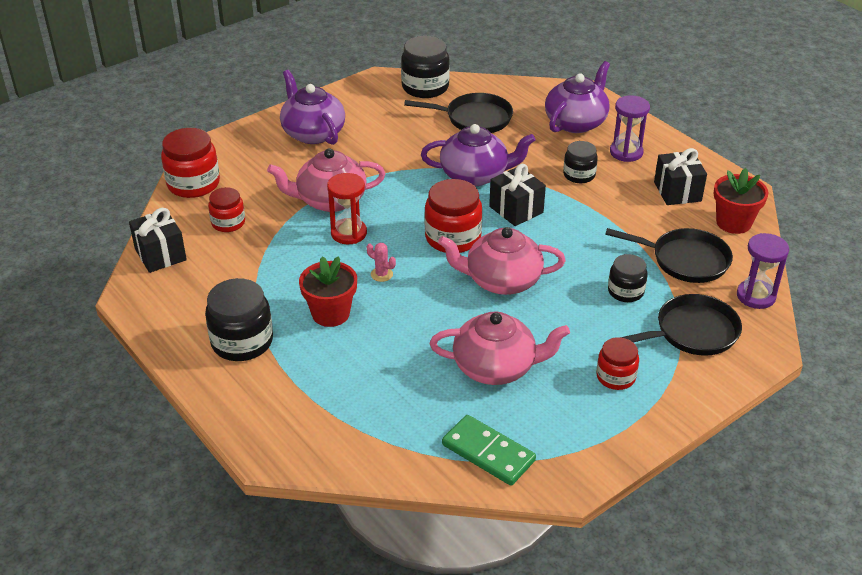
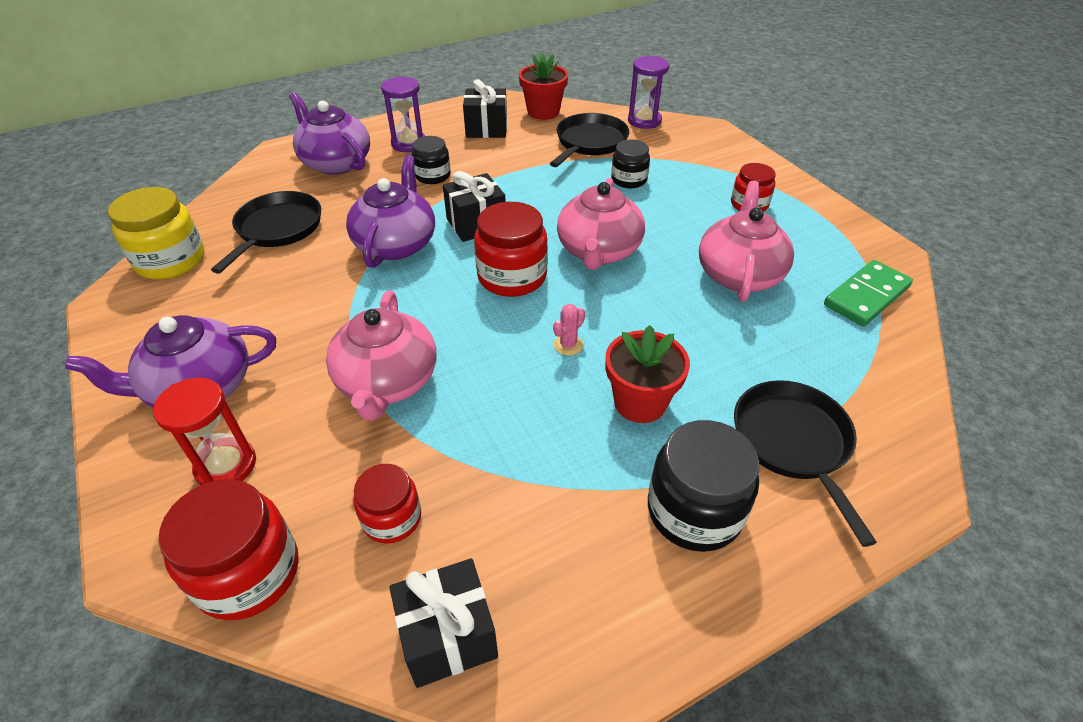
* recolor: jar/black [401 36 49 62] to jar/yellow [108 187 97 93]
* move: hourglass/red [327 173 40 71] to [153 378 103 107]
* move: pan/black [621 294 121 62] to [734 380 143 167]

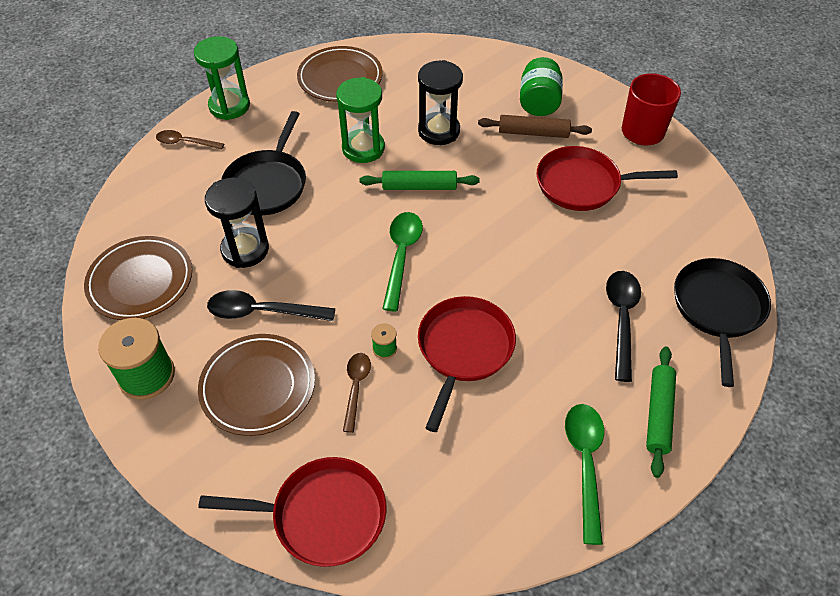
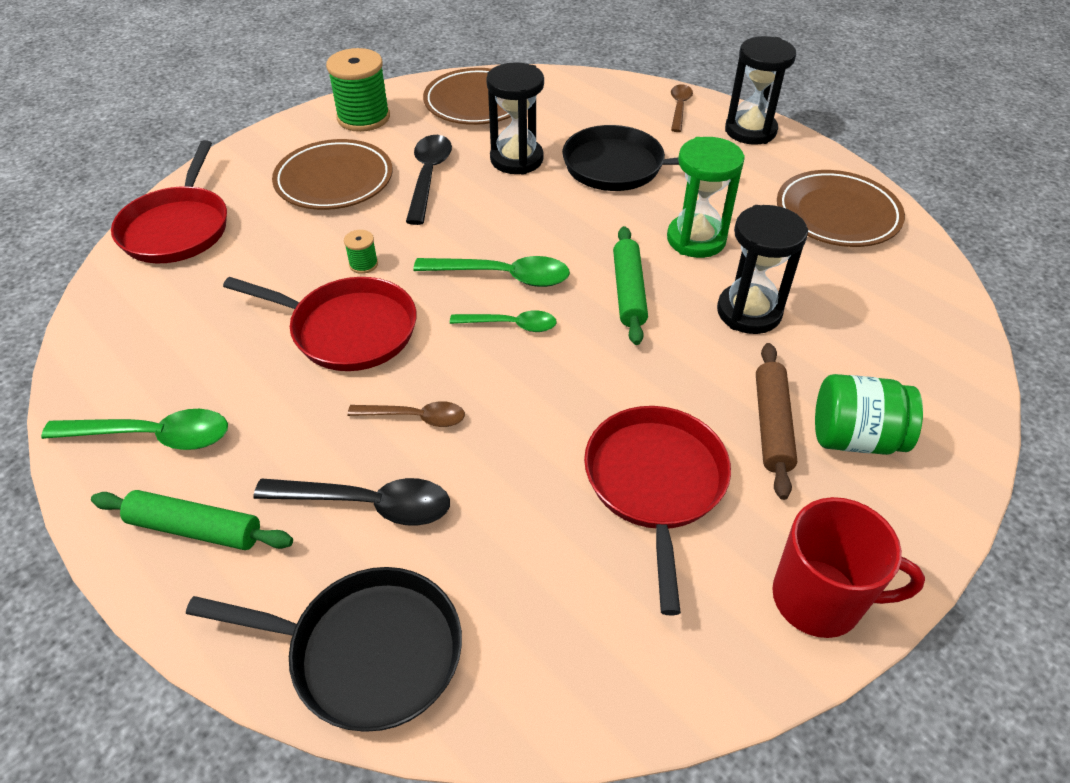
* move: spoon/brown [343 353 28 80] to [348 401 117 26]
* insert: spoon/green [450 311 107 21]
* recolor: hourglass/green [194 36 56 84] to hourglass/black [725 36 71 109]

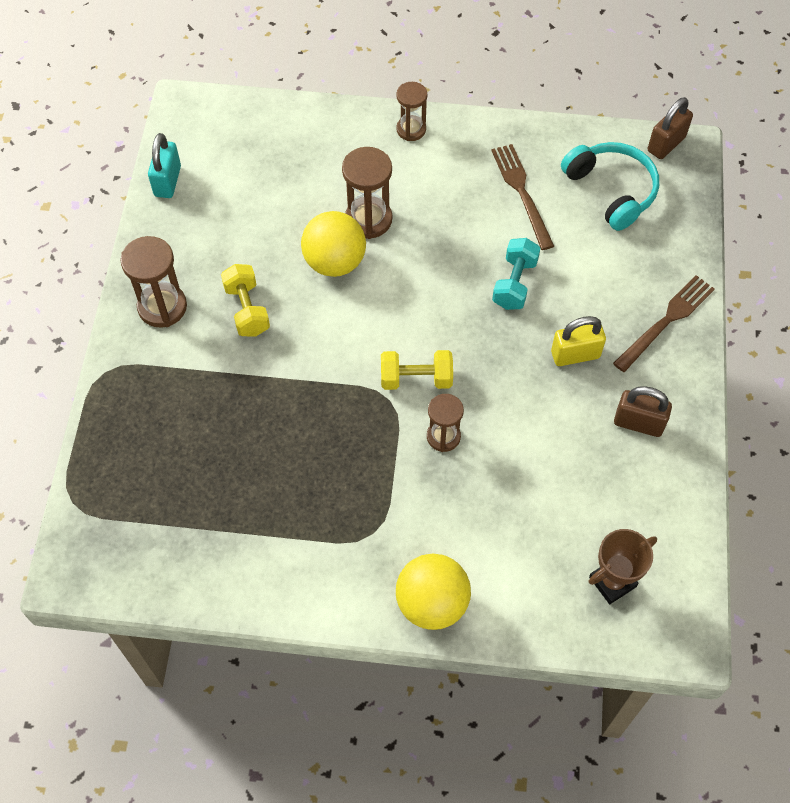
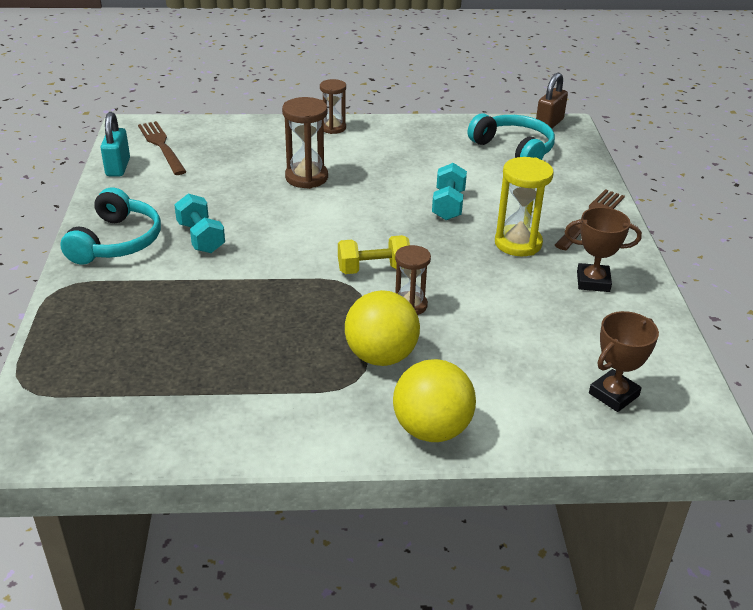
* replace: hourglass/brown [120 236 67 92] to headphones/turquoise [60 187 101 78]
* move: fork/brown [491 144 63 106] to [138 121 49 54]
* recolor: dumbbell/yellow [221 264 49 73] to dumbbell/turquoise [174 193 51 60]
* move: ball/yellow [301 211 65 66] to [345 290 75 76]
* replace: padlock/yellow [551 316 55 50] to hourglass/yellow [495 157 59 99]
* replace: padlock/brown [614 386 58 51] to trophy/brown [564 207 78 85]

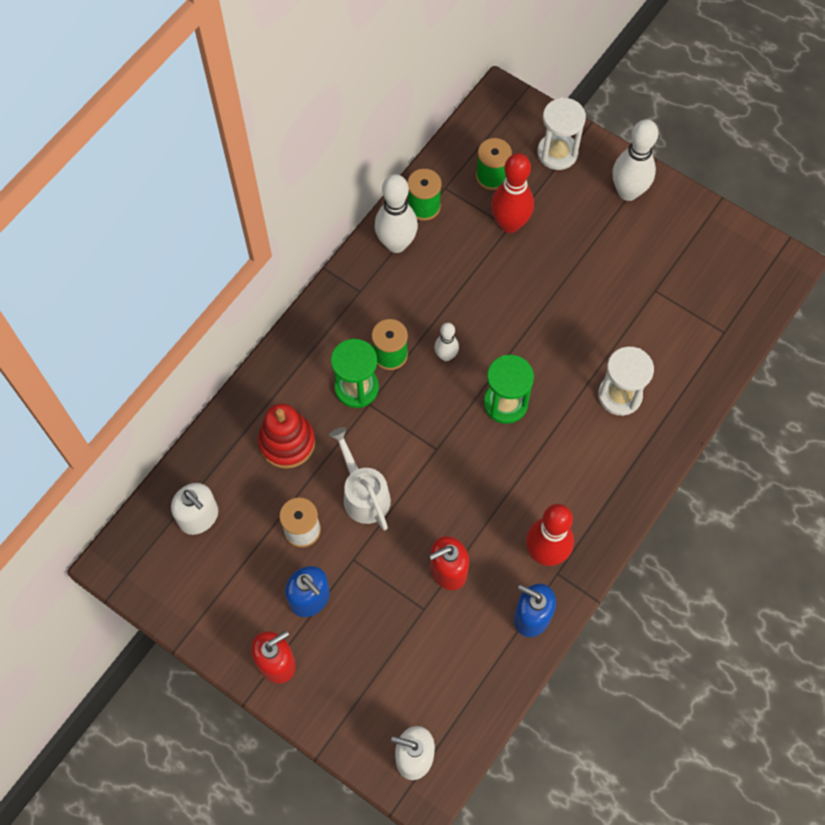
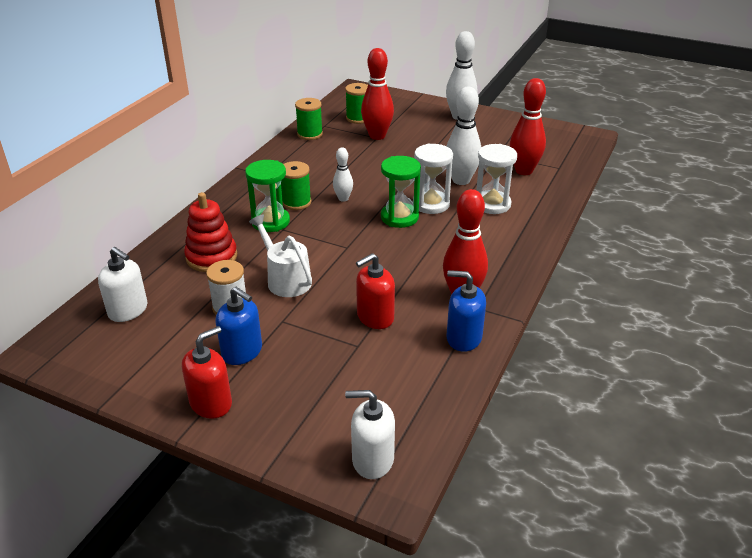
* move: hourglass/white [537 97 49 73] to [413 144 40 70]
* move: bowling pin/white [375 174 43 79] to [447 87 34 98]
* insert: bowling pin/red [510 78 36 97]

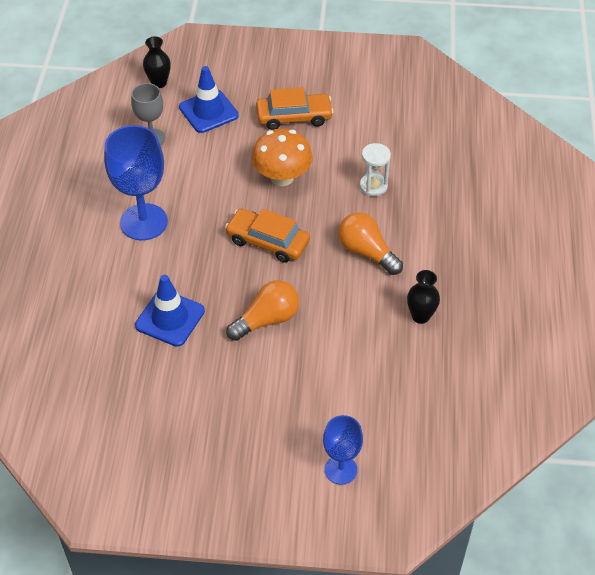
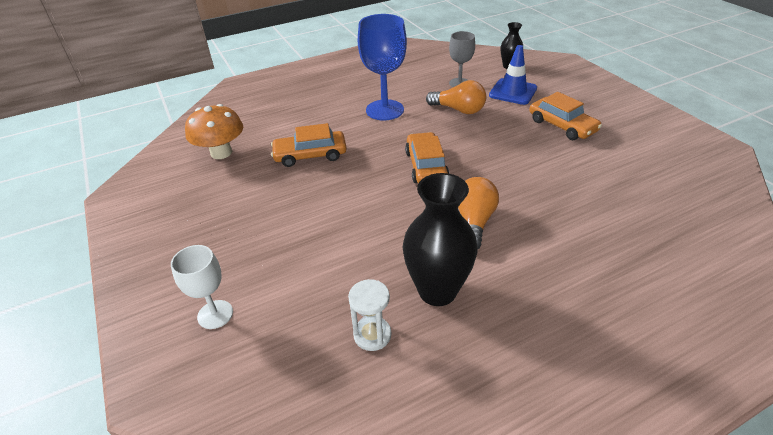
* recolor: goblet/blue [323 415 40 70] to goblet/white [171 245 62 84]
* move: mushroom/orange [251 128 62 58] to [185 104 58 55]
* replace: traffic cone/blue [135 275 70 72] to car/orange [271 123 76 44]
* move: hourglass/white [360 143 31 54] to [348 279 43 72]
* resize: vase/black [407 270 33 54] = [403 173 74 133] x1.86
* move: light bulb/orange [226 280 73 61] to [426 80 60 34]

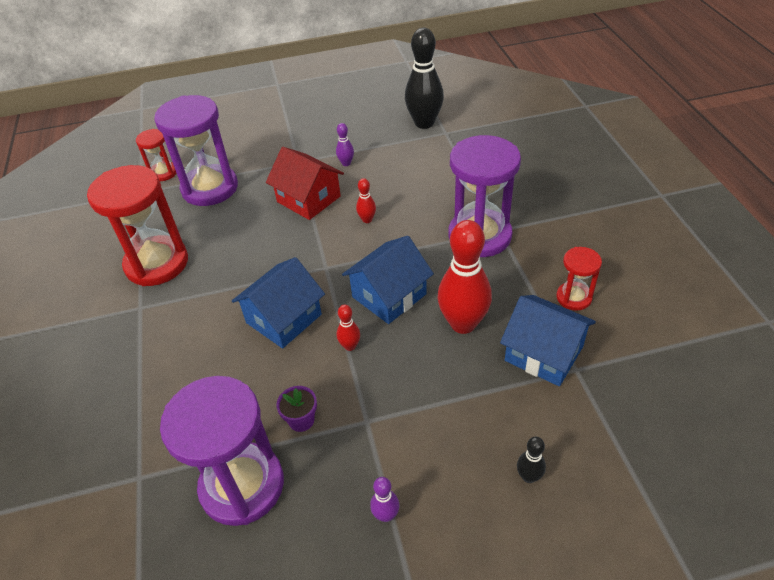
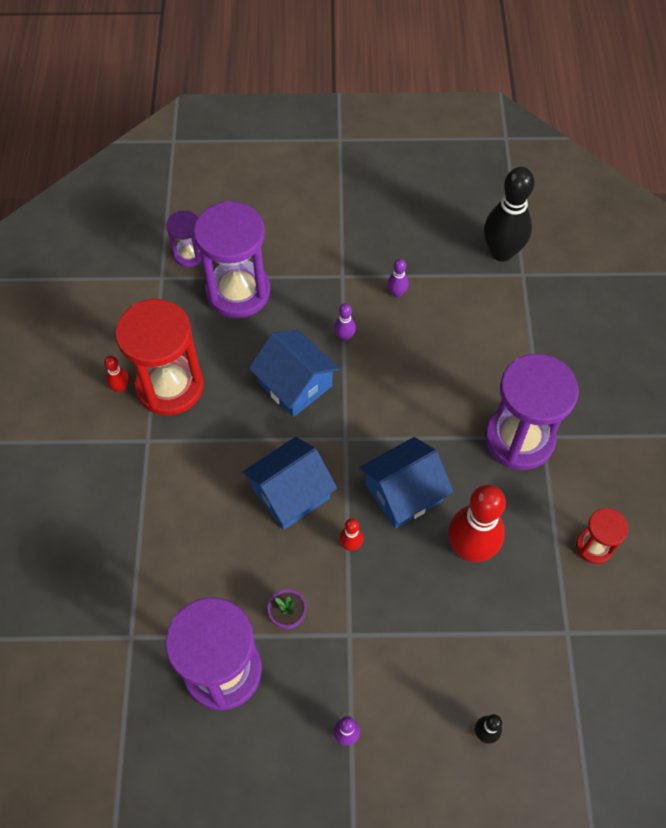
* move: bowling pin/red [356 178 20 45] to [104 356 25 36]
* recolor: hourglass/red [136 129 40 52] to hourglass/purple [166 211 36 56]
* move: house/blue [500 295 96 91] to [248 330 92 87]
* replace: house/red [266 147 78 73] to bowling pin/purple [334 303 22 39]

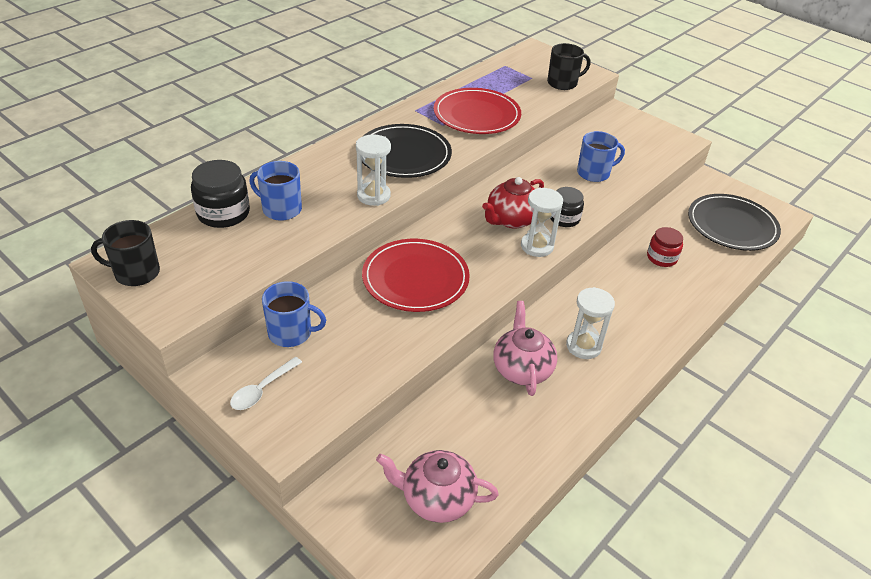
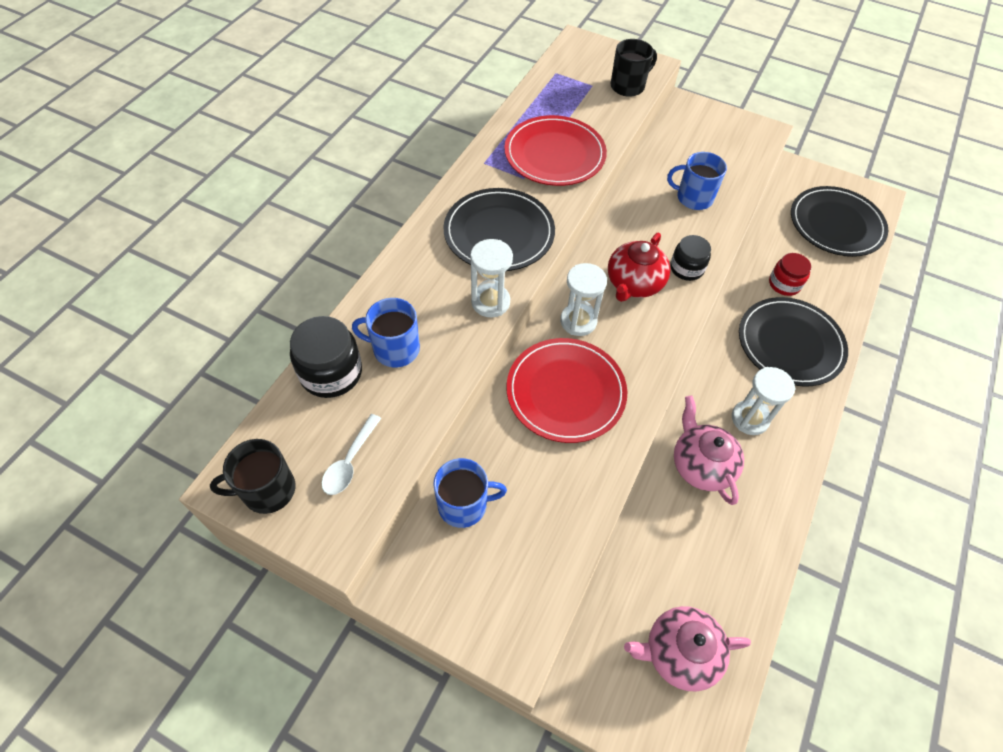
* move: spoon/white [230 357 72 53] to [322 414 59 81]
* move: hourglass/white [521 188 42 69] to [560 263 47 73]
* rotate: mug/blue [577 131 48 51] = [667 152 60 58] 135 degrees counterclockwise
* insert: plate/black [739 297 109 89]

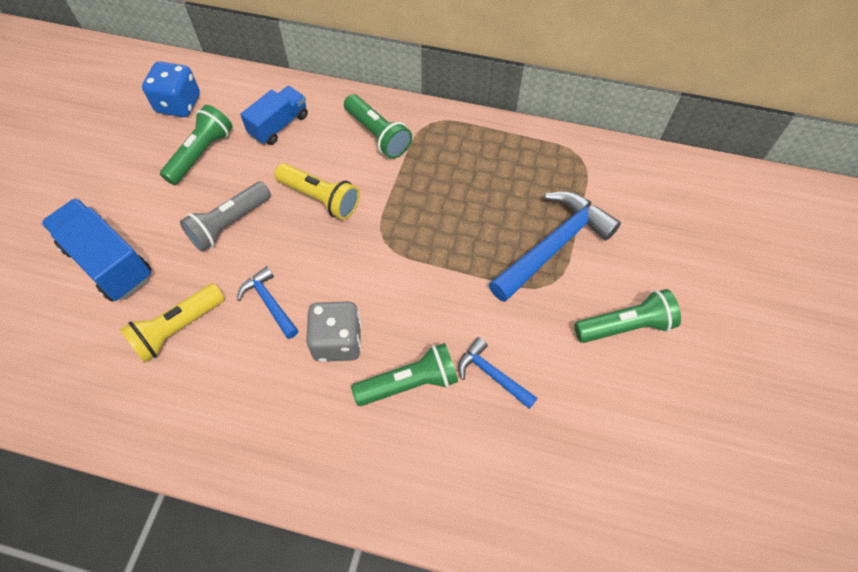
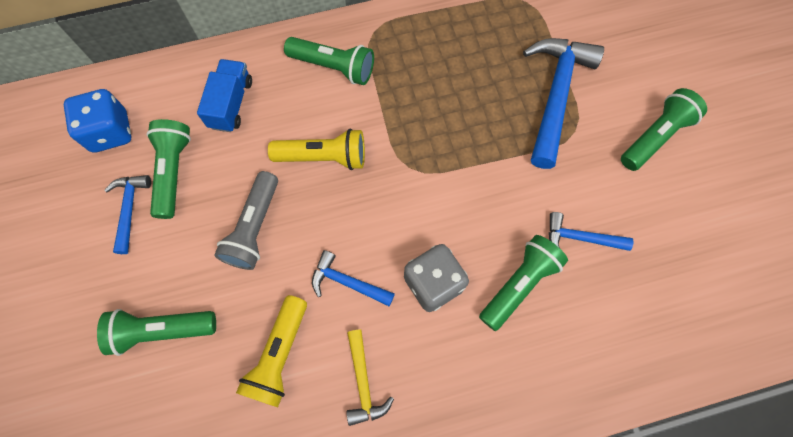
* replace: truck/blue [41 198 110 103] to flashlight/green [97 309 119 47]
* insert: hammer/blue [104 175 47 79]
* insert: hammer/yellow [346 329 48 97]

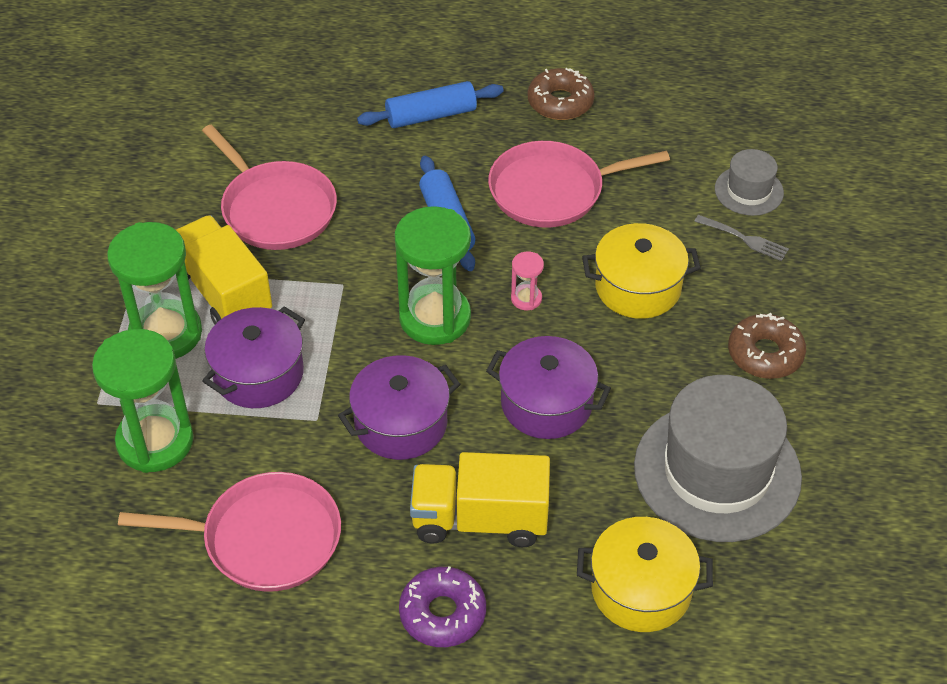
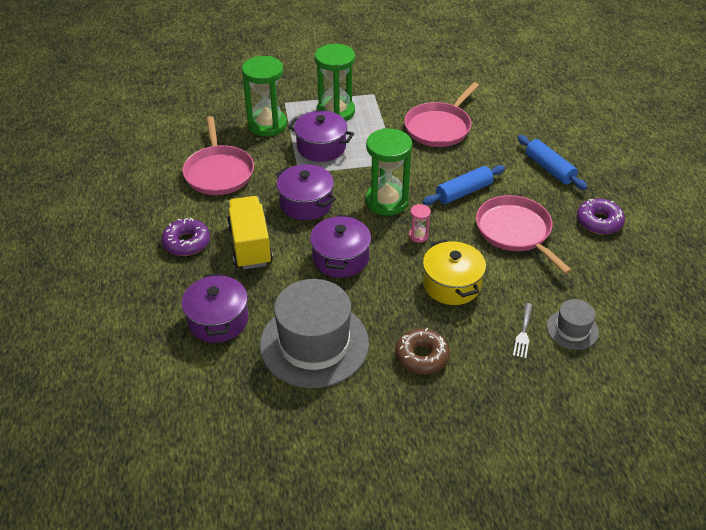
* recolor: pot/yellow [577 517 136 115] to pot/purple [181 273 67 70]
* recolor: donut/brown [528 68 67 52] to donut/purple [577 198 48 36]
* delete: truck/yellow [176 215 96 110]

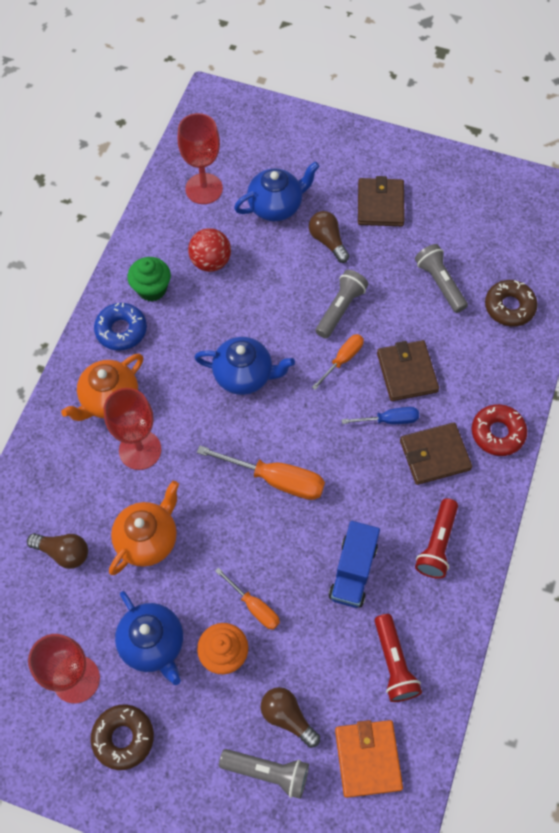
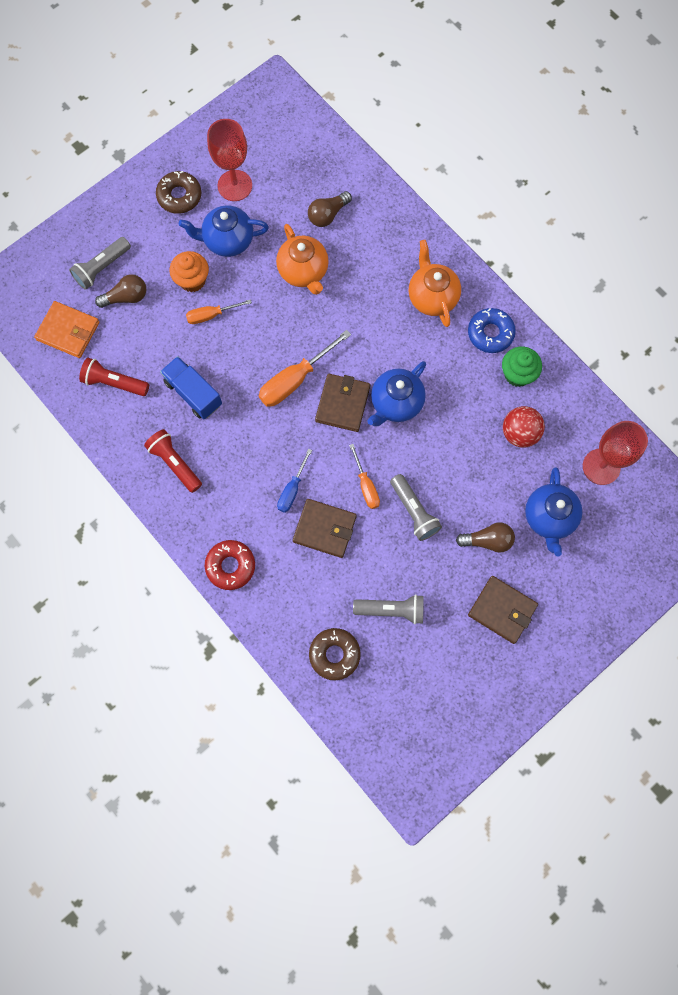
* move: wallet/brown [400 422 72 63] to [315 374 55 58]
* delete: goblet/red [104 388 57 82]

